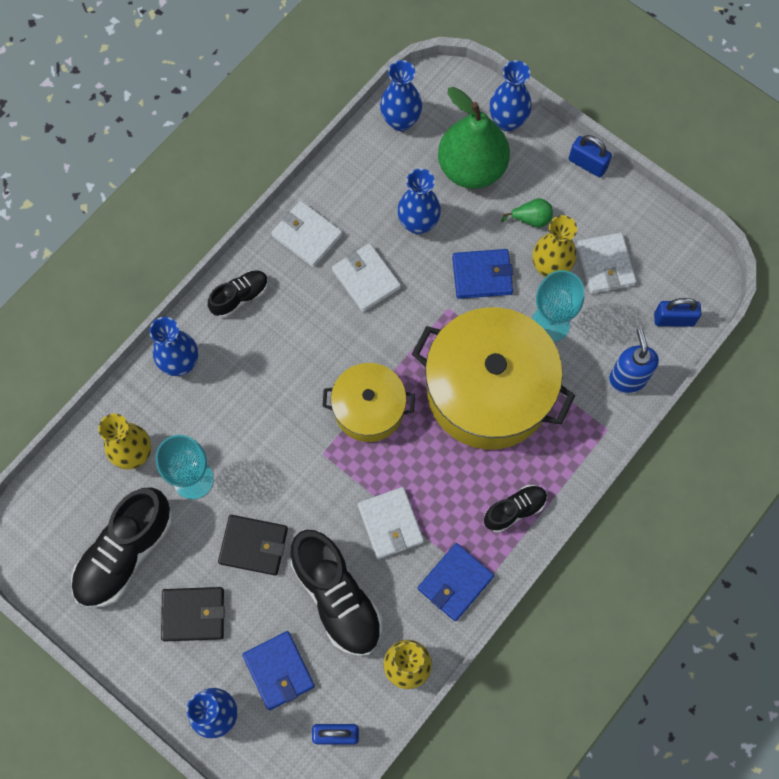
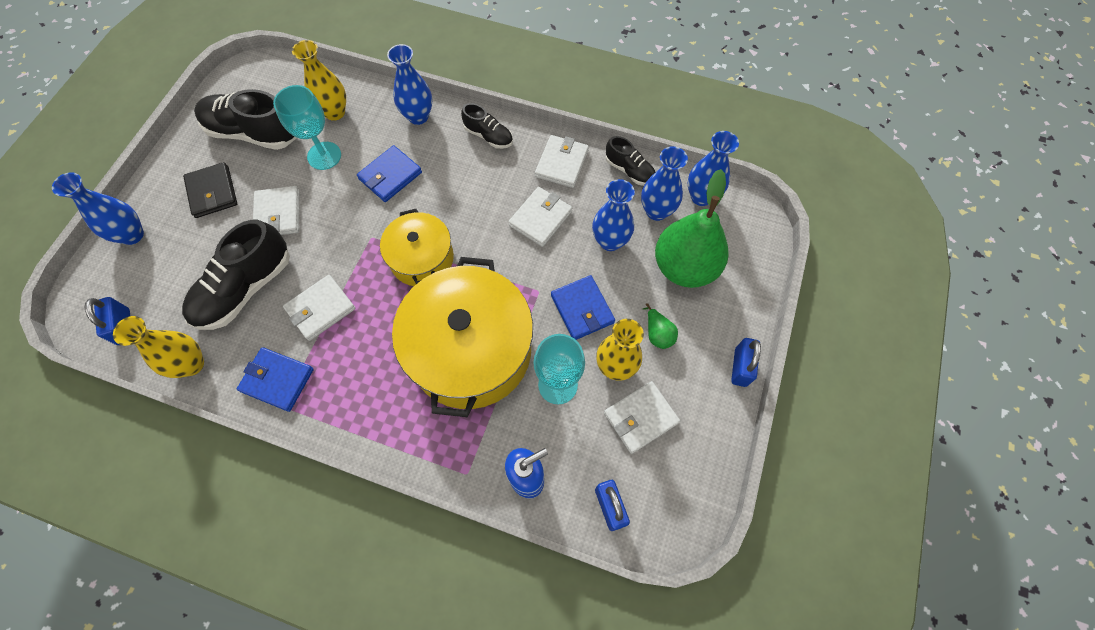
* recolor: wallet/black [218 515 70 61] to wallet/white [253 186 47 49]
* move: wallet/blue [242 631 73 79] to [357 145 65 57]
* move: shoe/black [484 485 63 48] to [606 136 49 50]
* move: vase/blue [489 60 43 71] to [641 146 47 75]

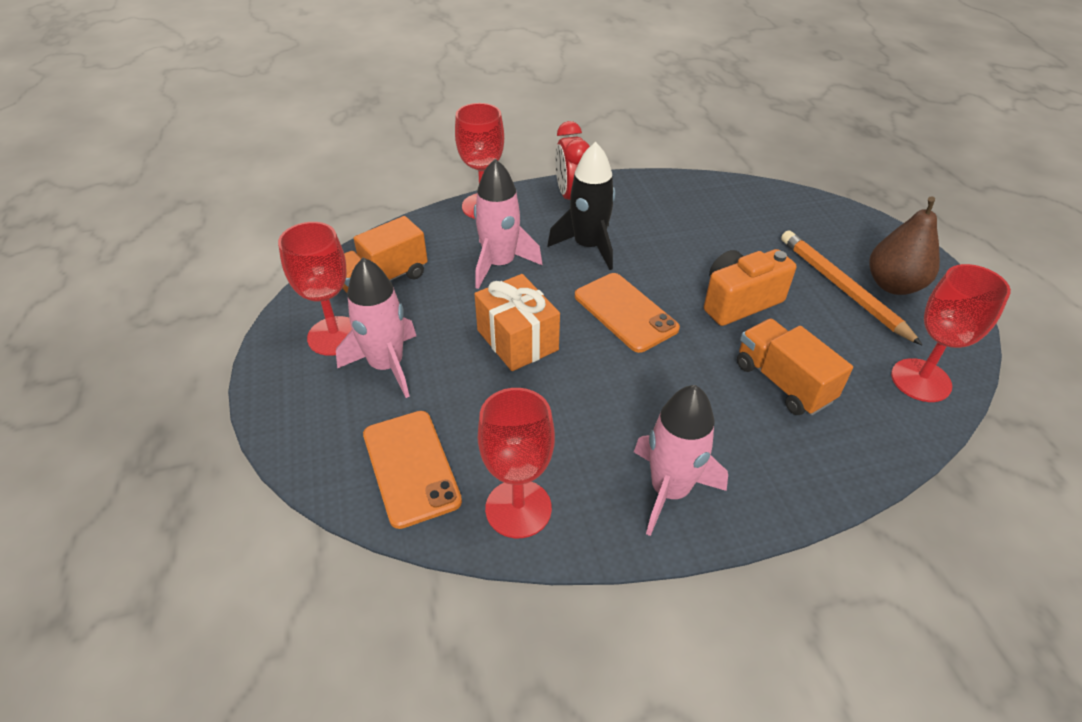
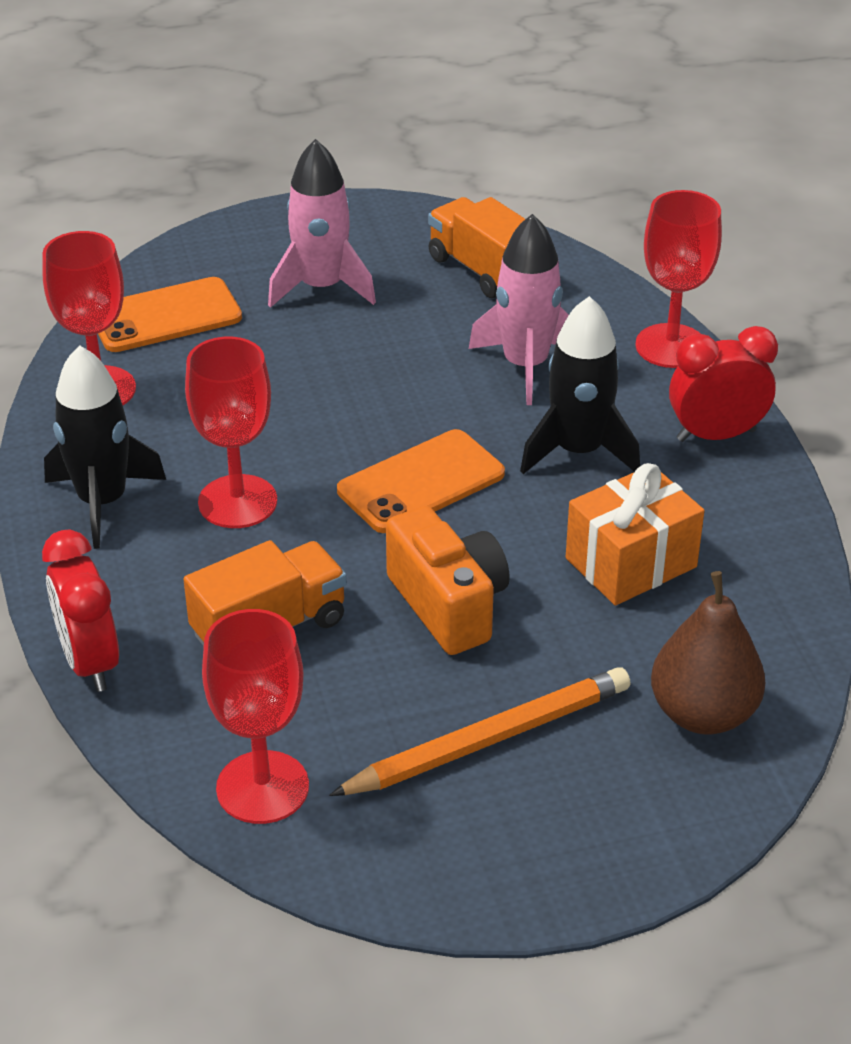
* insert: clock/red [42 530 77 162]
* recolor: rocket/pink [634 385 94 151] to rocket/black [44 345 122 204]
* move: goblet/red [278 222 74 134] to [185 337 92 191]
* move: gift/orange [474 274 86 97] to [566 463 138 143]
* move: pear/brown [869 197 71 98] to [651 571 114 164]

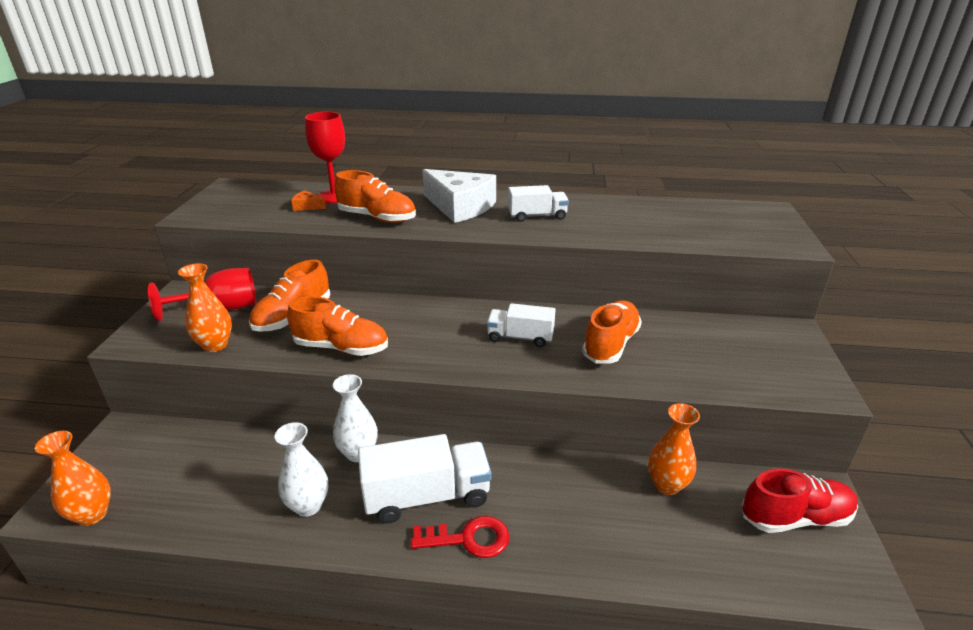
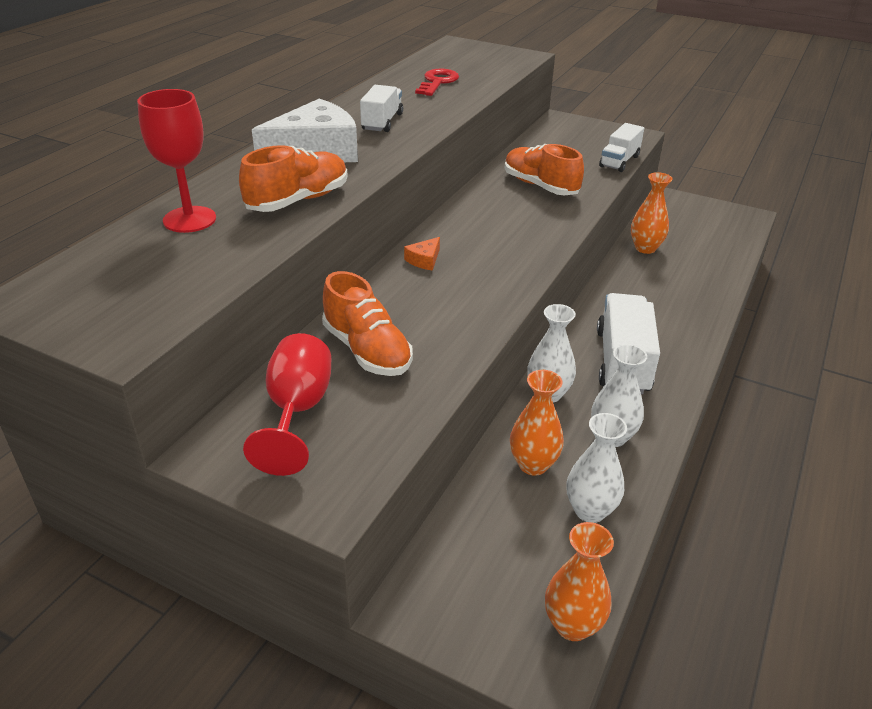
* move: cheese/orange [291 190 35 21] to [404 237 36 33]
* move: key/red [411 516 98 42] to [415 68 44 28]
* move: vase/orange [178 263 54 89] to [510 370 54 106]
* insert: vase/white [567 413 60 110]
* move: truck/white [487 303 69 44] to [599 123 45 49]
* delete: shoe/orange [287 296 101 60]
* delete: shoe/red [742 469 116 64]

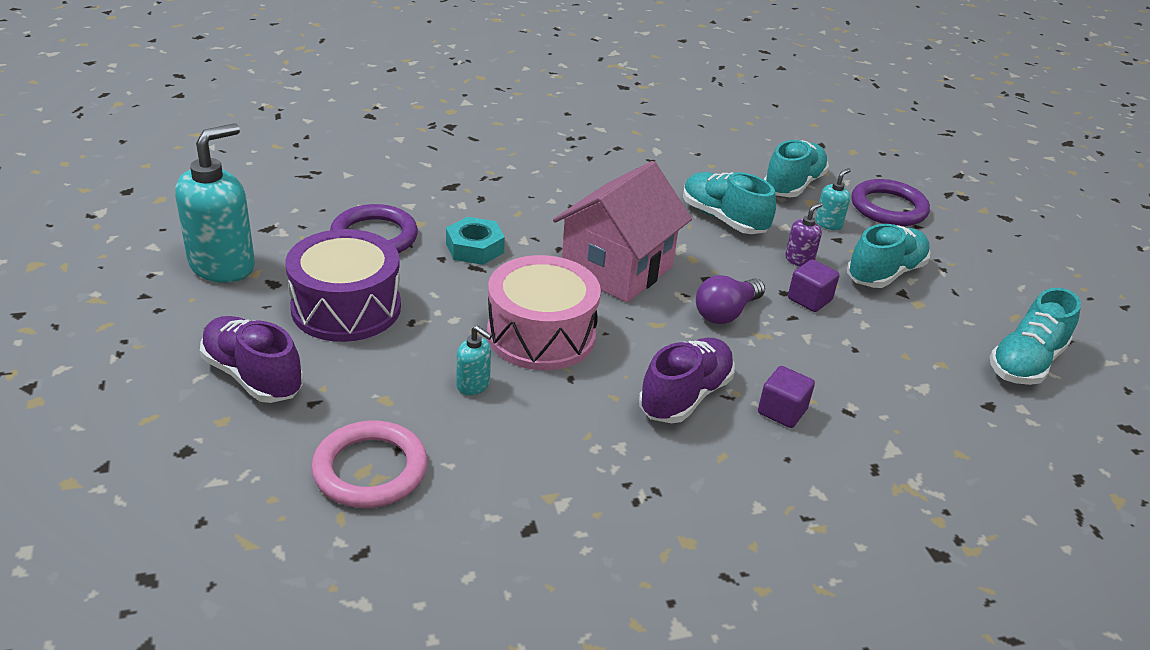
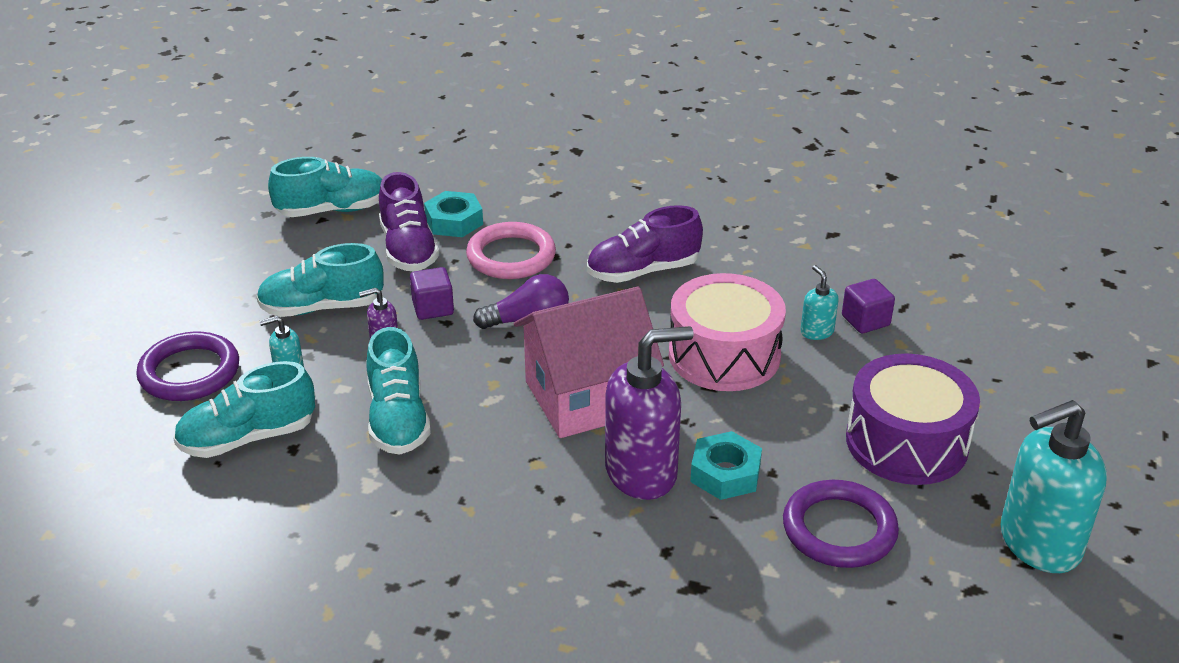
* move: shoe/purple [200 316 103 87] to [379 172 60 99]
* insert: nut/turquoise [424 191 59 46]
* move: ring/pink [311 421 117 87] to [466 222 90 57]
* insert: soap dispenser/purple [605 326 89 174]
* move: cube/purple [758 366 57 62] to [842 279 53 54]

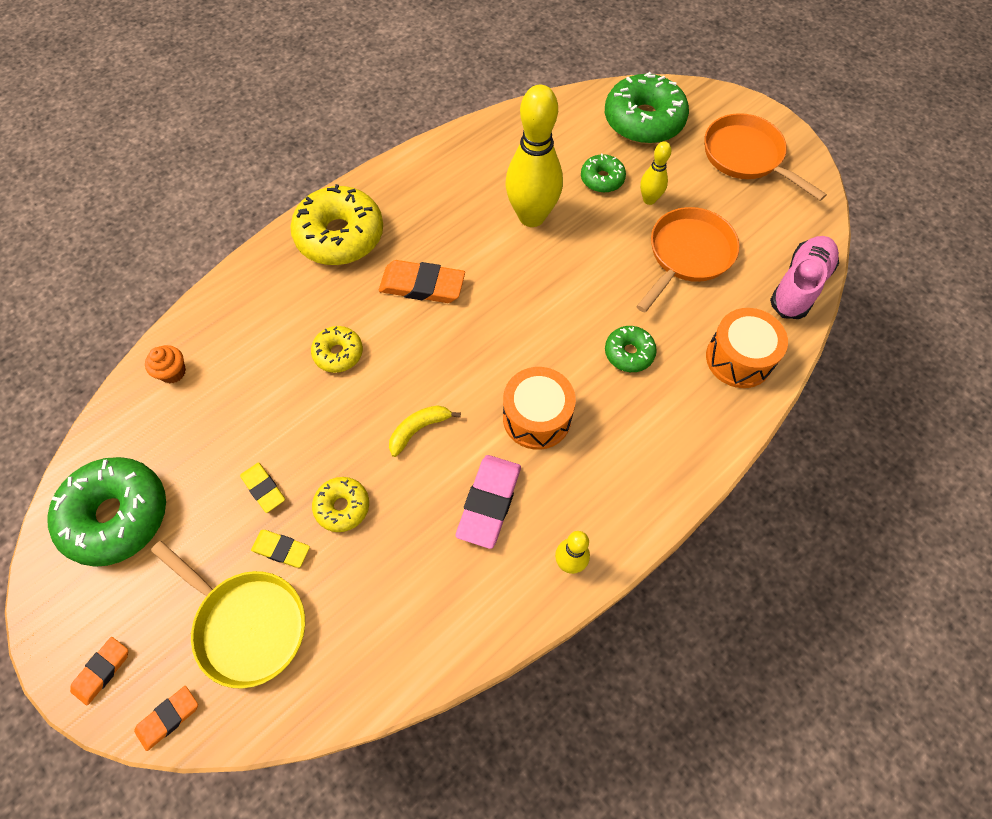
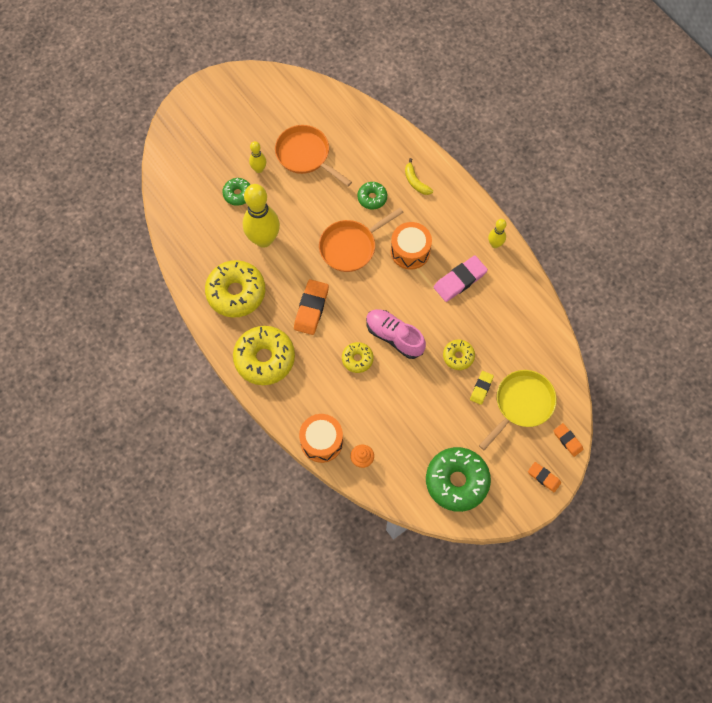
* insert: donut/yellow [205 260 60 58]
* move: drum/orange [706 308 82 80] to [299 414 44 49]
* move: pan/orange [704 113 123 88] to [319 207 85 65]
* move: shoe/pink [770 236 69 83] to [366 309 60 50]
* move: banana/yellow [389 405 72 52] to [405 158 28 37]
* rotate: eraser/pink [456 455 65 94] = [434 255 54 47] 60 degrees counterclockwise
* delete: eraser/yellow [240 462 45 51]
* delete: donut/green [605 72 84 72]

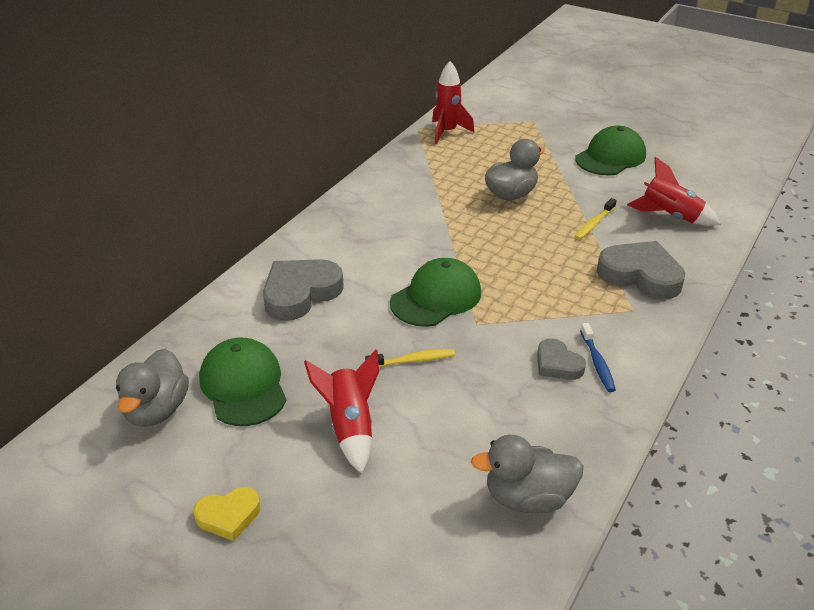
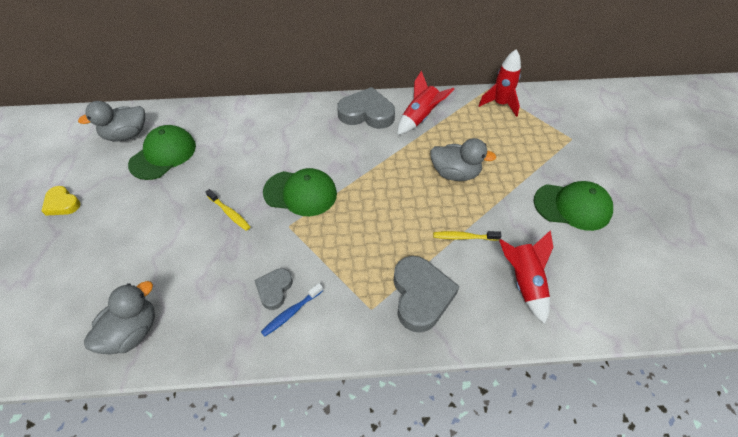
* rotate: duck/grey [471 435 112 78] = [84 281 71 74] 75 degrees clockwise
* move: heart/grey [263 259 81 62] to [337 87 58 42]
* move: rocket/red [304 350 75 123] to [397 71 57 64]

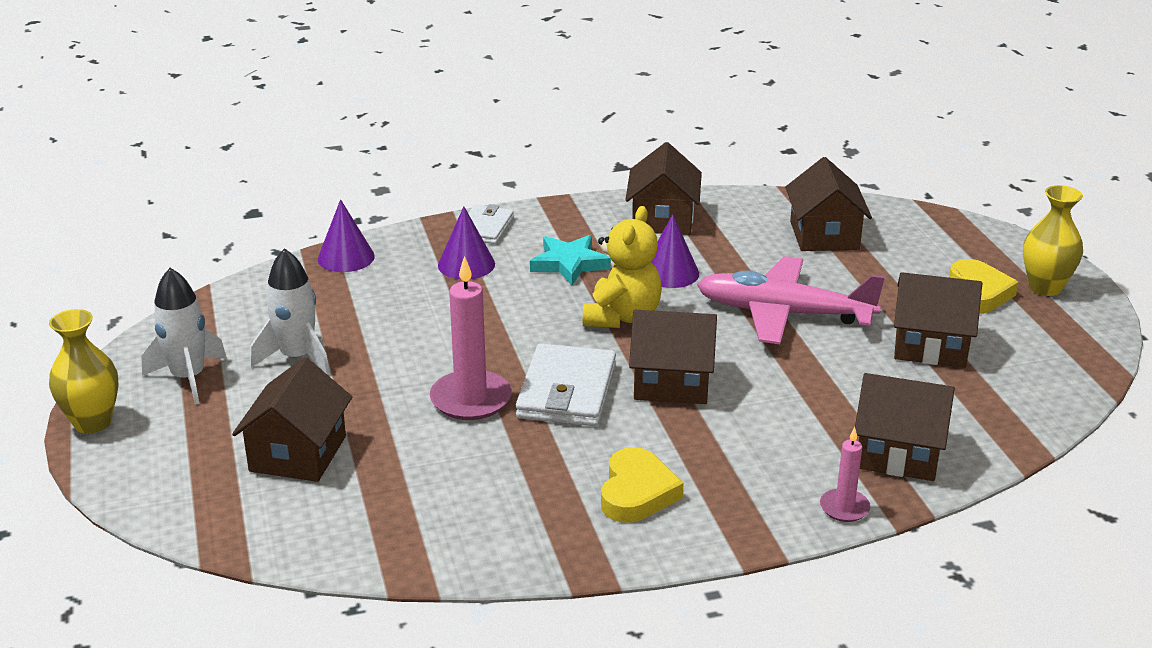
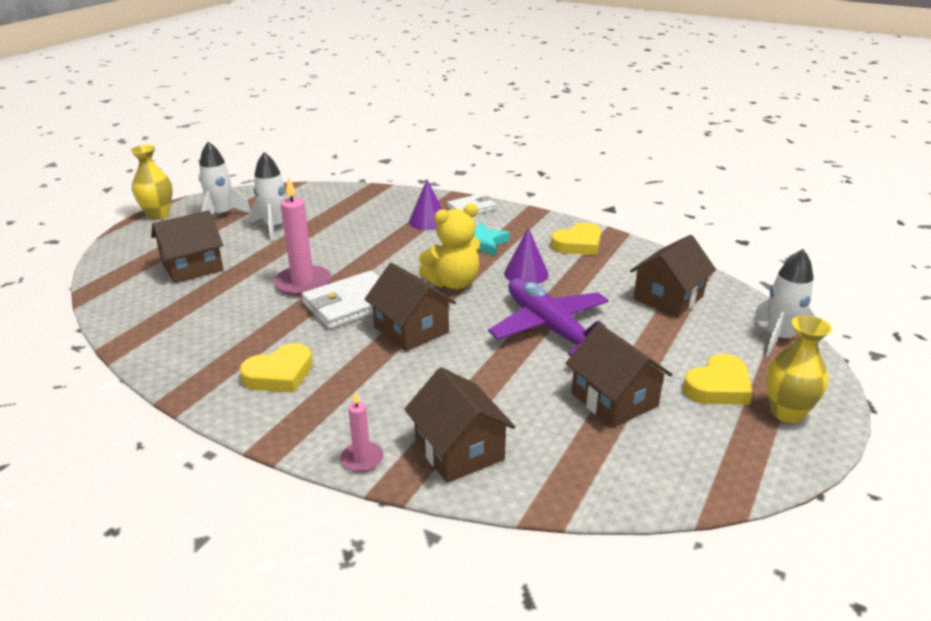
* recolor: plane/pink [697 256 188 88] to plane/purple [488 278 121 78]
* replace: house/brown [625 142 77 93] to heart/yellow [551 223 50 32]
* insert: rocket/white [753 249 63 108]
* delete: cone/purple [318 199 57 73]

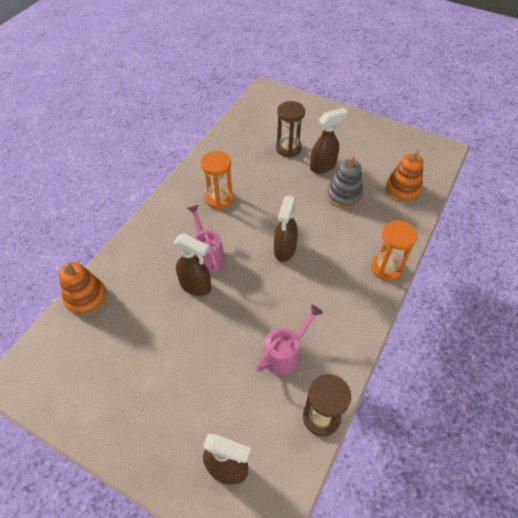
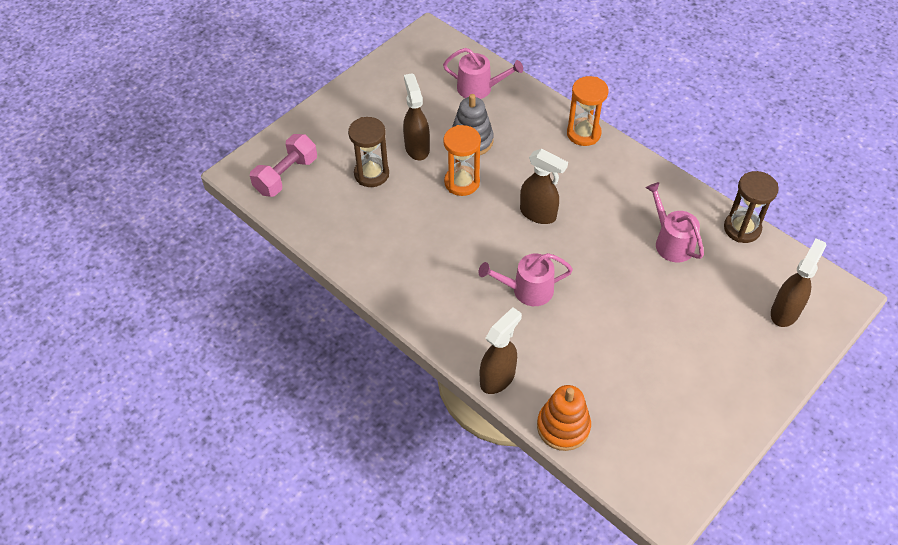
* insert: dumbbell/pink [250 134 67 63]
* replace: stacking toy/orange [385 151 39 52] to watering can/pink [443 48 80 51]
* move: hourglass/orange [201 151 33 59] to [443 125 38 71]
* move: spray bottle/brown [174 233 37 63] to [480 307 42 87]

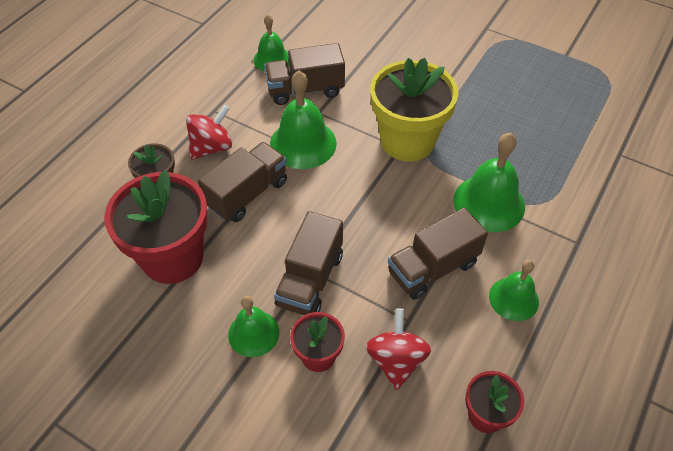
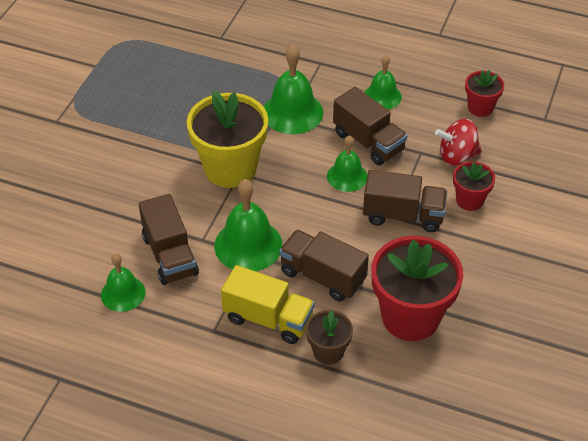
* replace: spinning top/red [186 105 46 55] to truck/yellow [221 265 94 79]
* move: bell/green [228 296 51 61] to [327 135 40 57]

